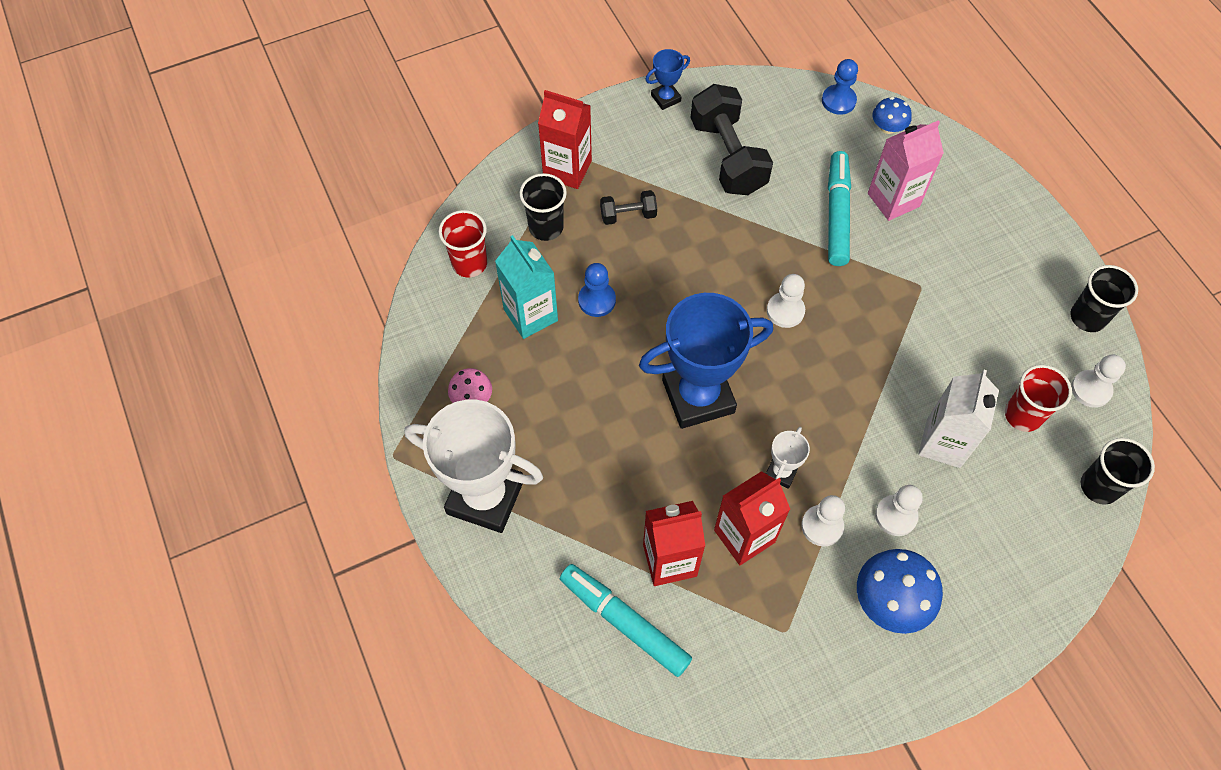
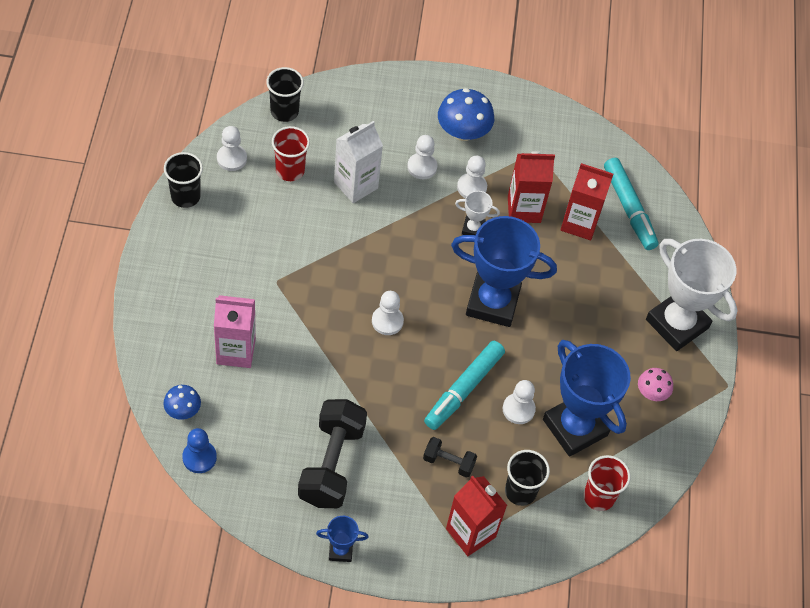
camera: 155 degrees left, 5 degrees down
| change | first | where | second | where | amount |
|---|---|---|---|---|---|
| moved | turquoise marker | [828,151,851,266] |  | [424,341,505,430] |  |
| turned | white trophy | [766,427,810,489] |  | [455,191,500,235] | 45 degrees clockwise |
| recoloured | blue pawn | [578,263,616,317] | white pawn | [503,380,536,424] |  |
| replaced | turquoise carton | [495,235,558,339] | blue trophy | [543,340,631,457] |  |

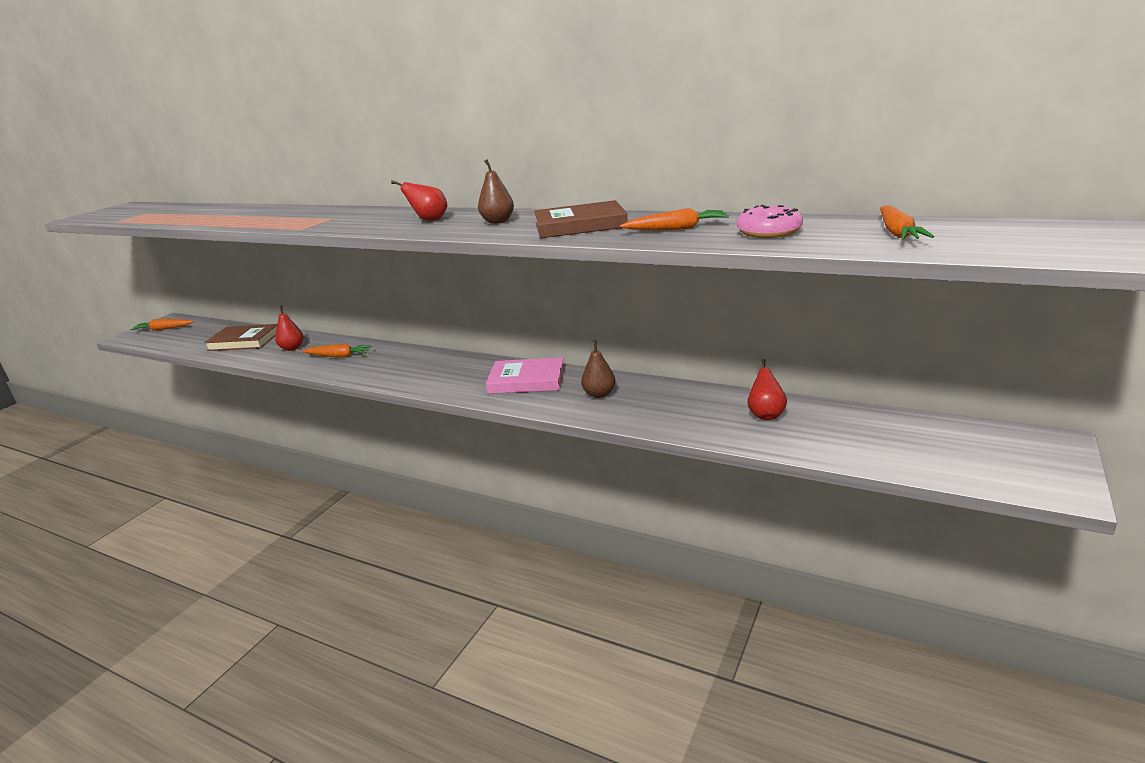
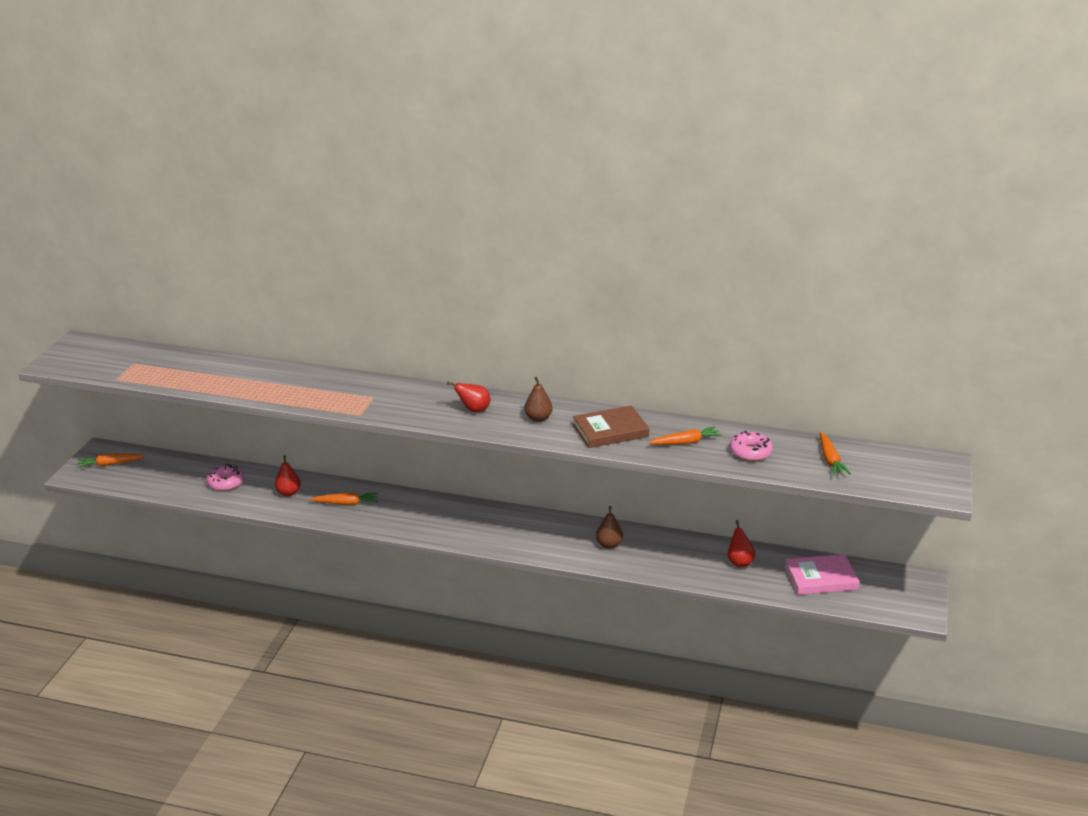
camera: 15 degrees left, 5 degrees up
| change | first | where | second | where | amount |
|---|---|---|---|---|---|
| replaced | brown book | [204,324,277,351] | pink donut | [206,464,244,491] |  |
| moved | pink book | [486,357,565,394] |  | [784,554,860,595] |  |

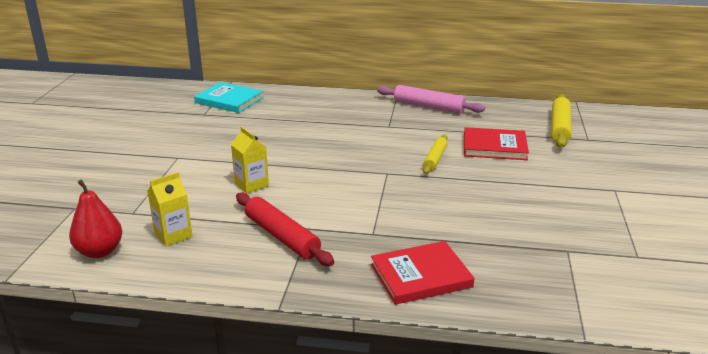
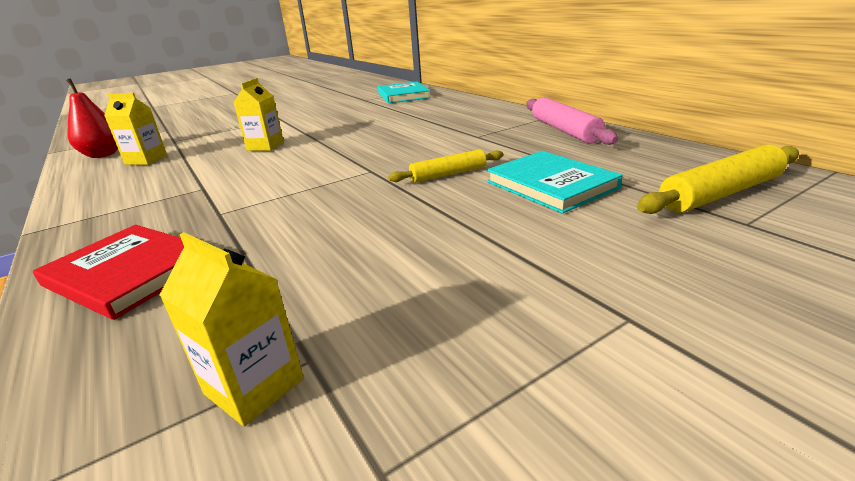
camera: 50 degrees right, 0 degrees up
| change | first | where | second | where | amount |
|---|---|---|---|---|---|
| added |  |  | yellow carton | [160,232,304,427] |  |
| recoloured | red book | [464,127,529,160] | turquoise book | [487,151,623,214] |  |
| removed | red rolling pin | [236,192,334,266] |  |  |  |

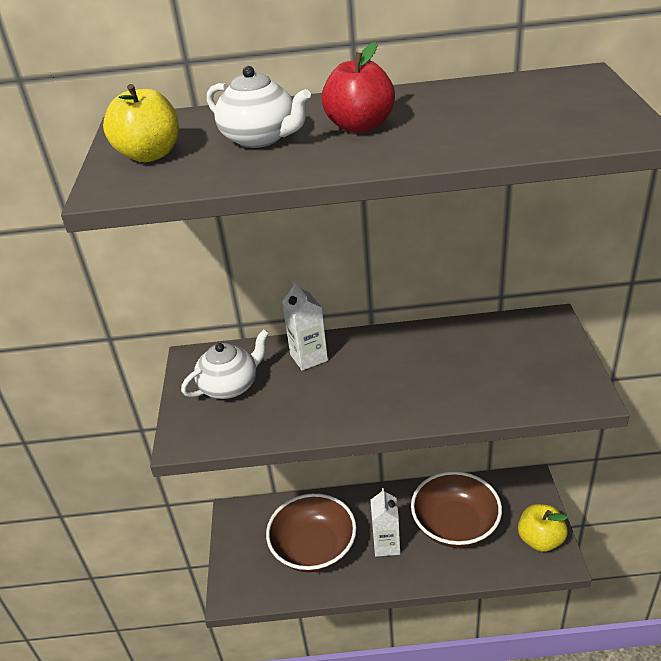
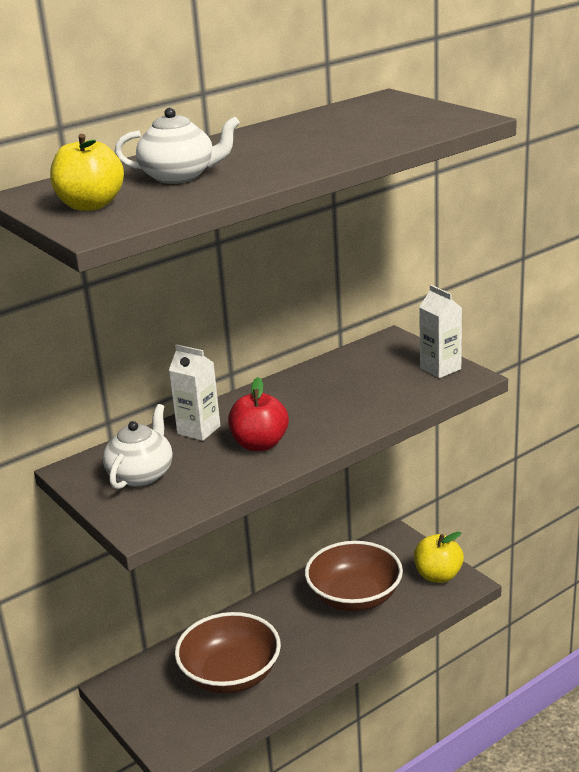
camera: 35 degrees left, 10 degrees down
| change | first | where | second | where | amount |
|---|---|---|---|---|---|
| moved | red apple | [321,42,395,133] |  | [228,377,289,451] |  |
| moved | white carton | [370,488,400,556] |  | [419,285,462,378] |  |

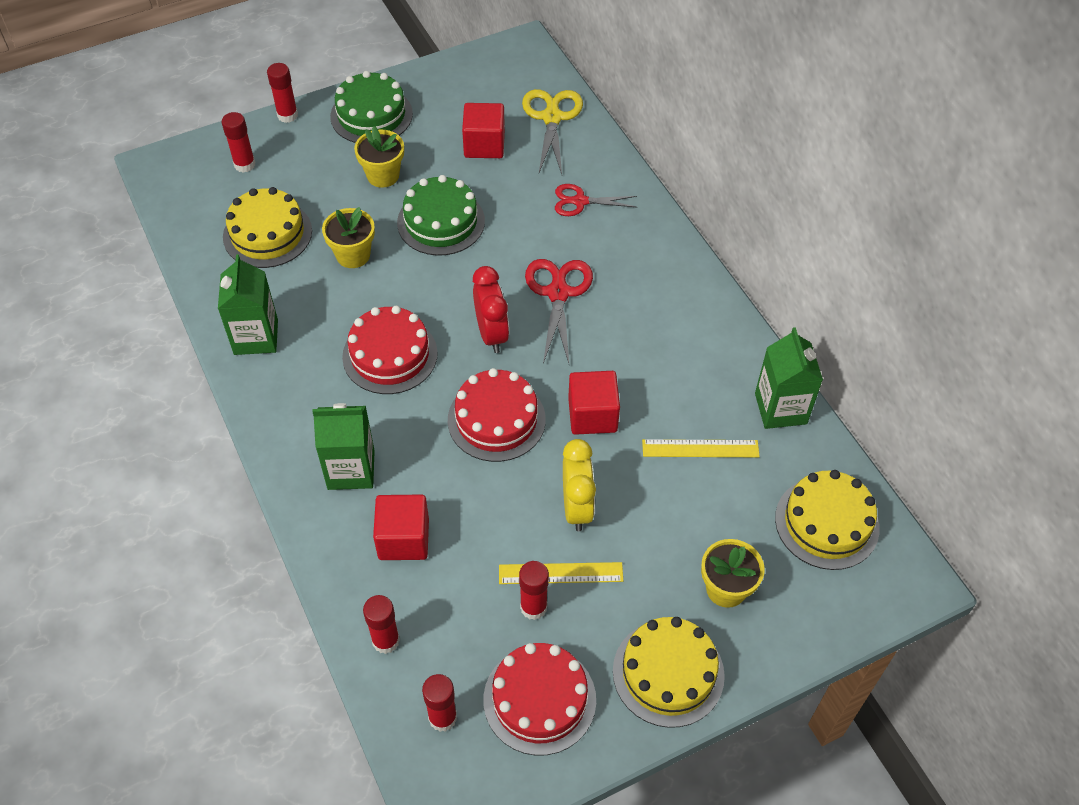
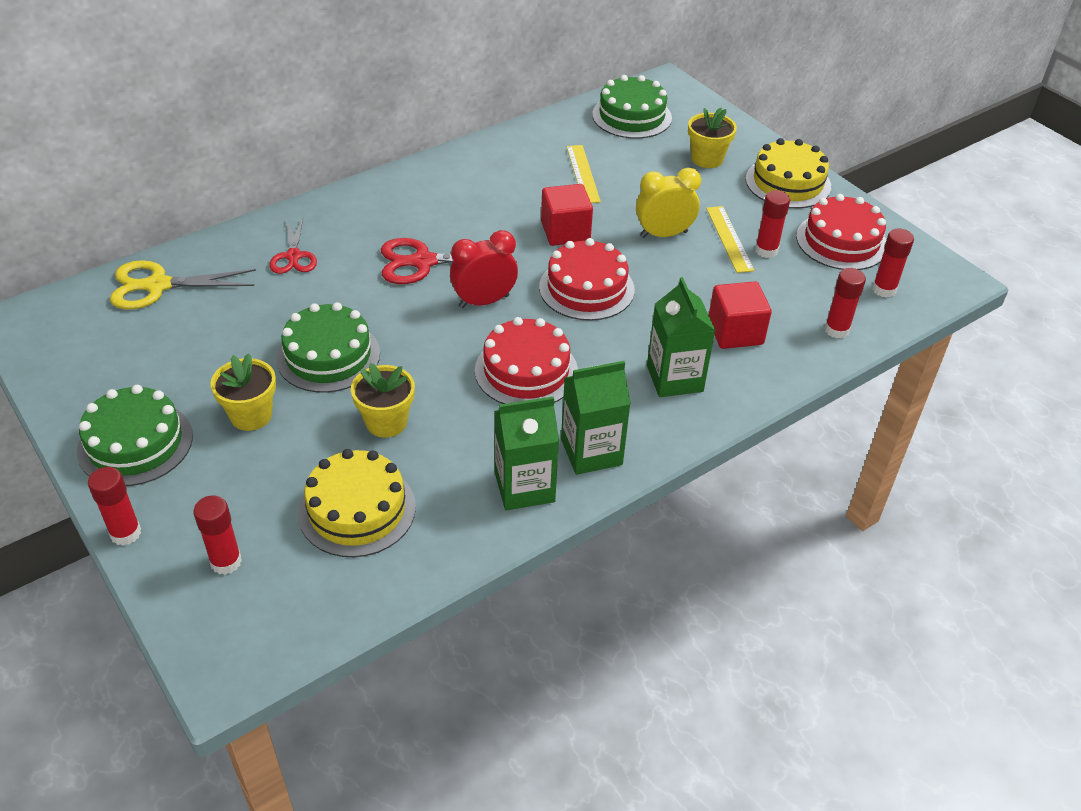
camera: 100 degrees left, 10 degrees down
| change | first | where | second | where | amount |
|---|---|---|---|---|---|
| moved | green carton | [755,327,823,429] |  | [561,361,631,475] |  |
| recoloured | yellow cake | [775,470,880,570] | green cake | [592,75,672,139] |  |
| removed | red cube | [462,103,505,158] |  |  |  |

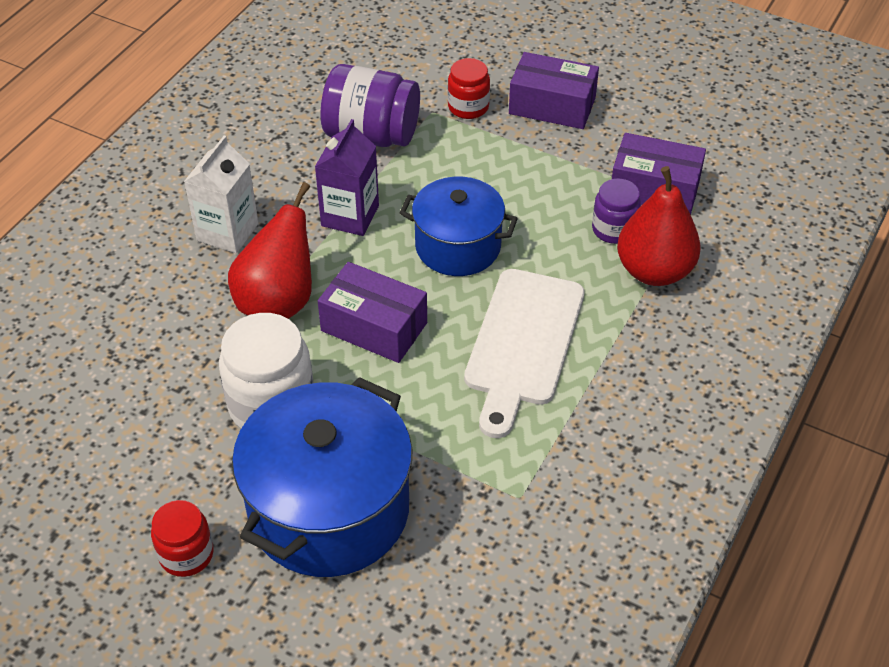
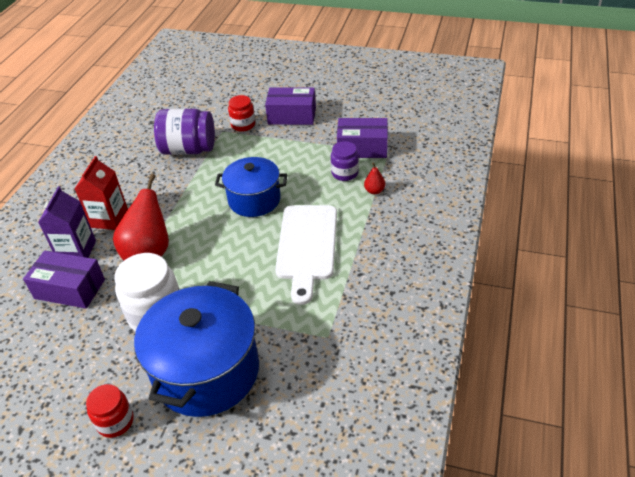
camera: 10 degrees left, 5 degrees down
| change | first | where | second | where | amount |
|---|---|---|---|---|---|
| moved | purple box | [318,262,427,363] |  | [23,251,105,309] |  |
| moved | purple carton | [315,119,379,236] |  | [38,186,96,258] |  |
| recoloured | white carton | [184,135,258,253] | red carton | [75,156,128,230] |  |
| resized | red pear | [617,166,701,286] |  | [364,162,385,194] | x0.43 |

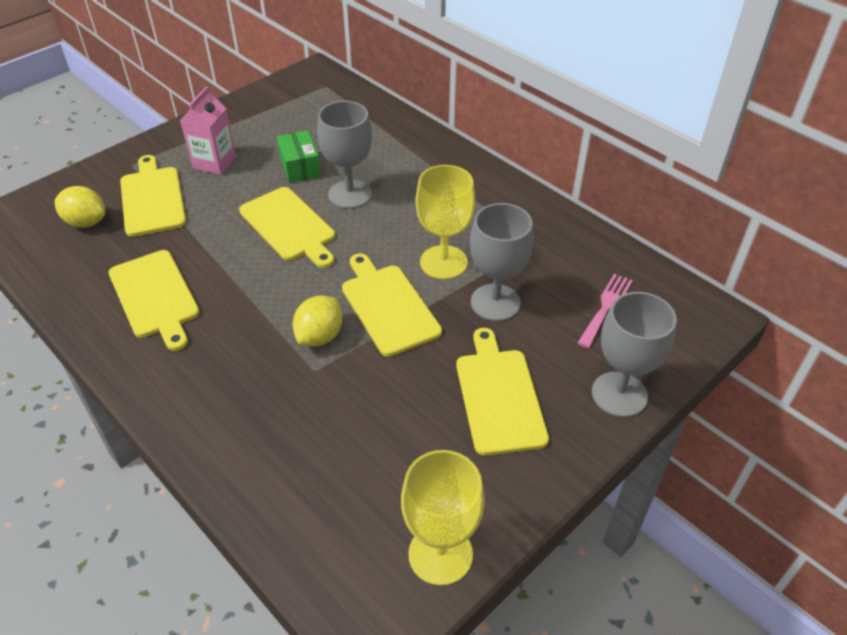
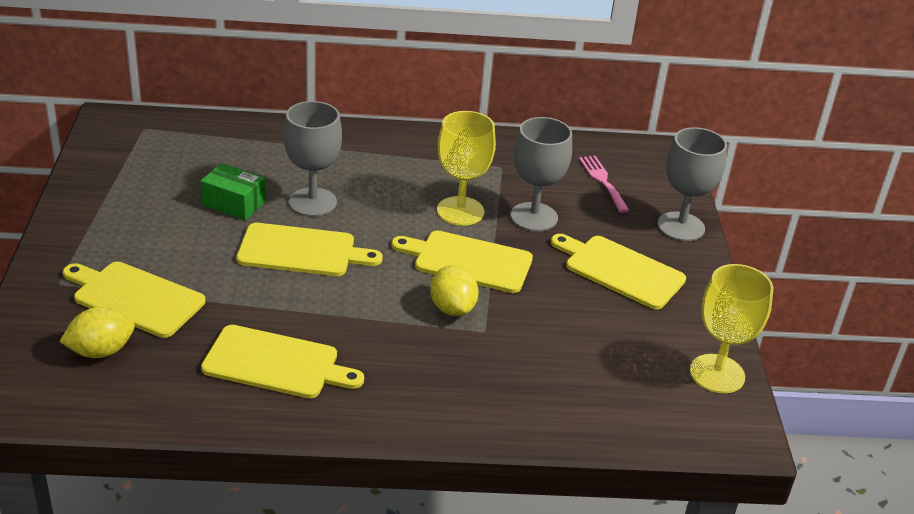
camera: 50 degrees left, 10 degrees down
| change | first | where | second | where | amount |
|---|---|---|---|---|---|
| removed | pink carton | [180,86,236,175] |  |  |  |

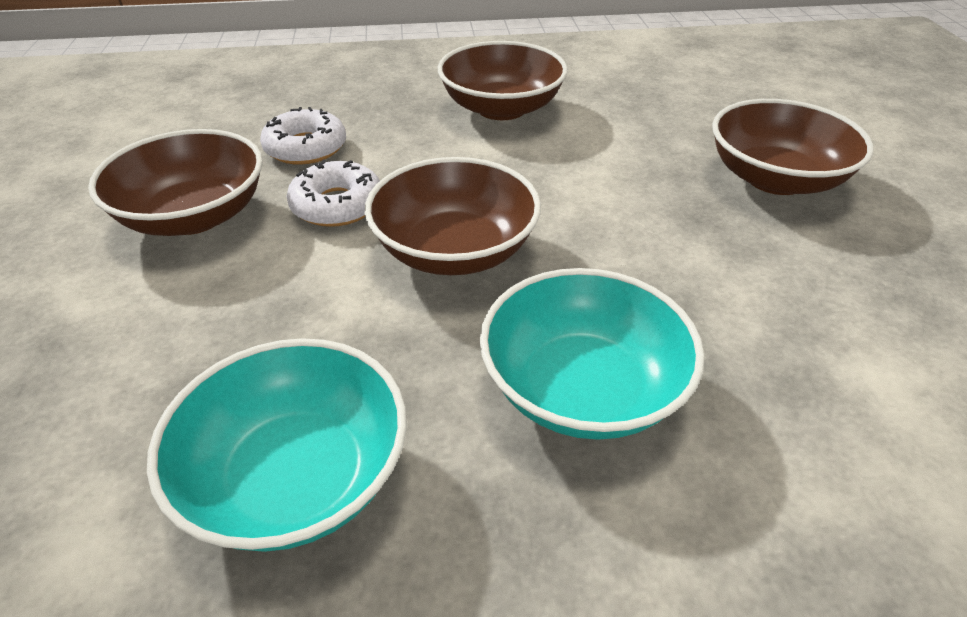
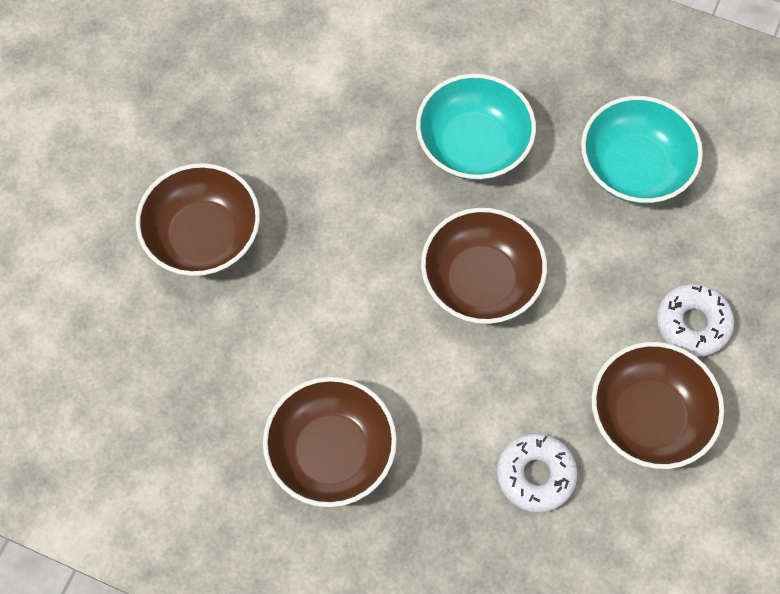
camera: 150 degrees left, 25 degrees up
| change | first | where | second | where | amount |
|---|---|---|---|---|---|
| moved | white donut | [287,159,380,227] |  | [657,284,734,356] |  |

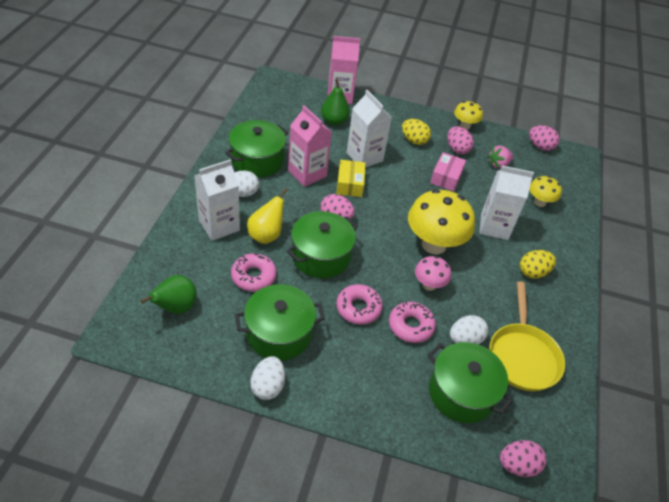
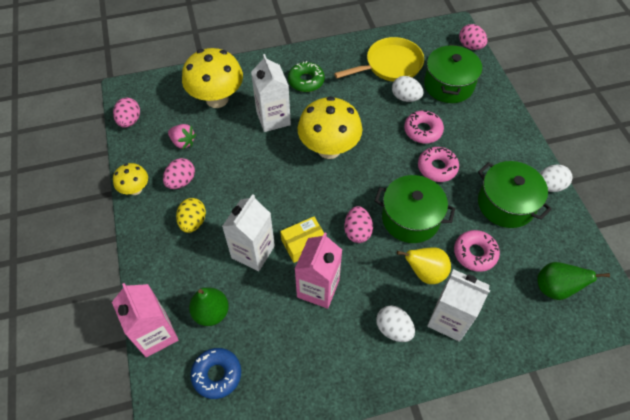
camera: 115 degrees left, 10 degrees up
| change | first | where | second | where | amount |
|---|---|---|---|---|---|
| resized | yellow mushroom | [530,176,562,207] |  | [182,48,243,108] | x1.92 |
| added |  |  | blue donut | [191,348,241,399] |  |
| replaced | yellow egg | [520,250,556,279] | green donut | [288,61,325,92] |  |
| removed | green pot | [225,120,288,178] |  |  |  |
| removed | pink mushroom | [415,256,451,291] |  |  |  |
| removed | pink box | [430,152,466,191] |  |  |  |

